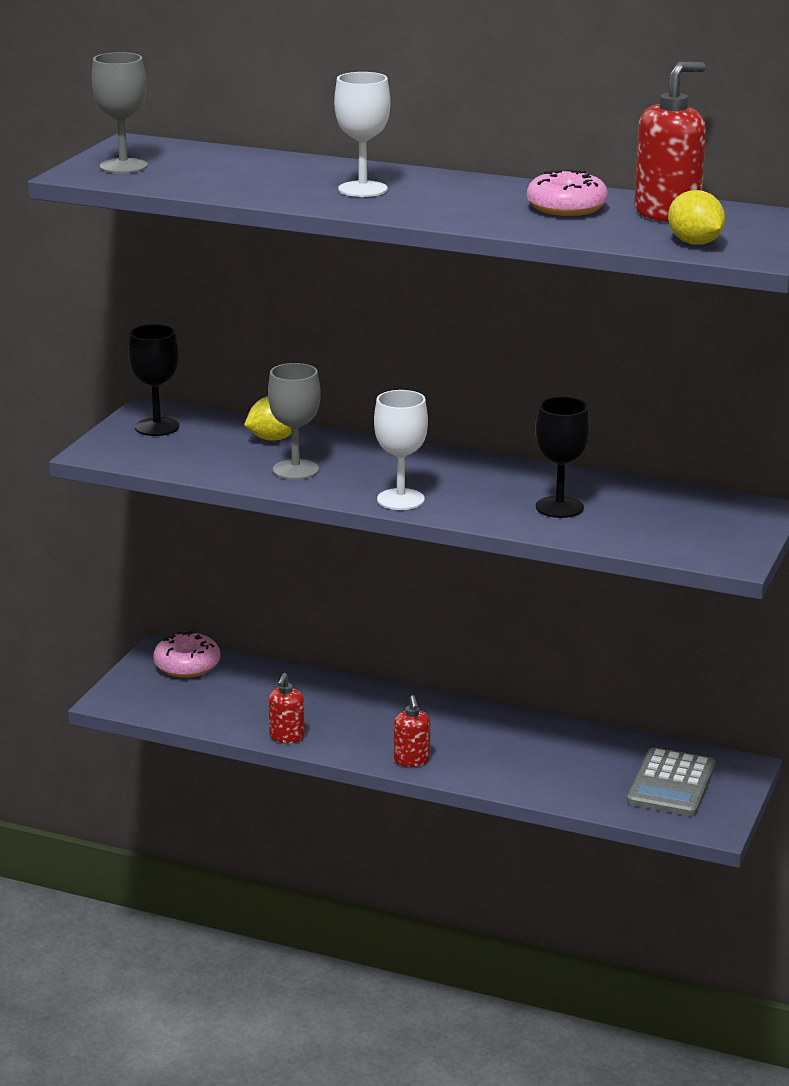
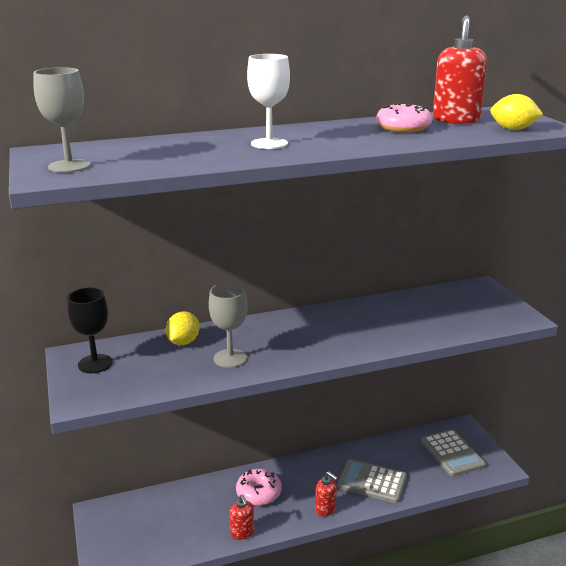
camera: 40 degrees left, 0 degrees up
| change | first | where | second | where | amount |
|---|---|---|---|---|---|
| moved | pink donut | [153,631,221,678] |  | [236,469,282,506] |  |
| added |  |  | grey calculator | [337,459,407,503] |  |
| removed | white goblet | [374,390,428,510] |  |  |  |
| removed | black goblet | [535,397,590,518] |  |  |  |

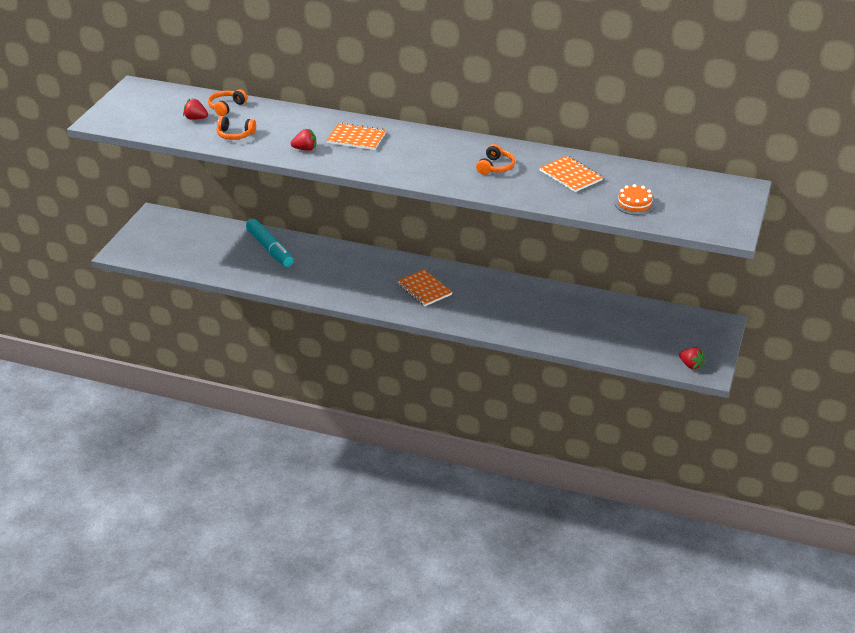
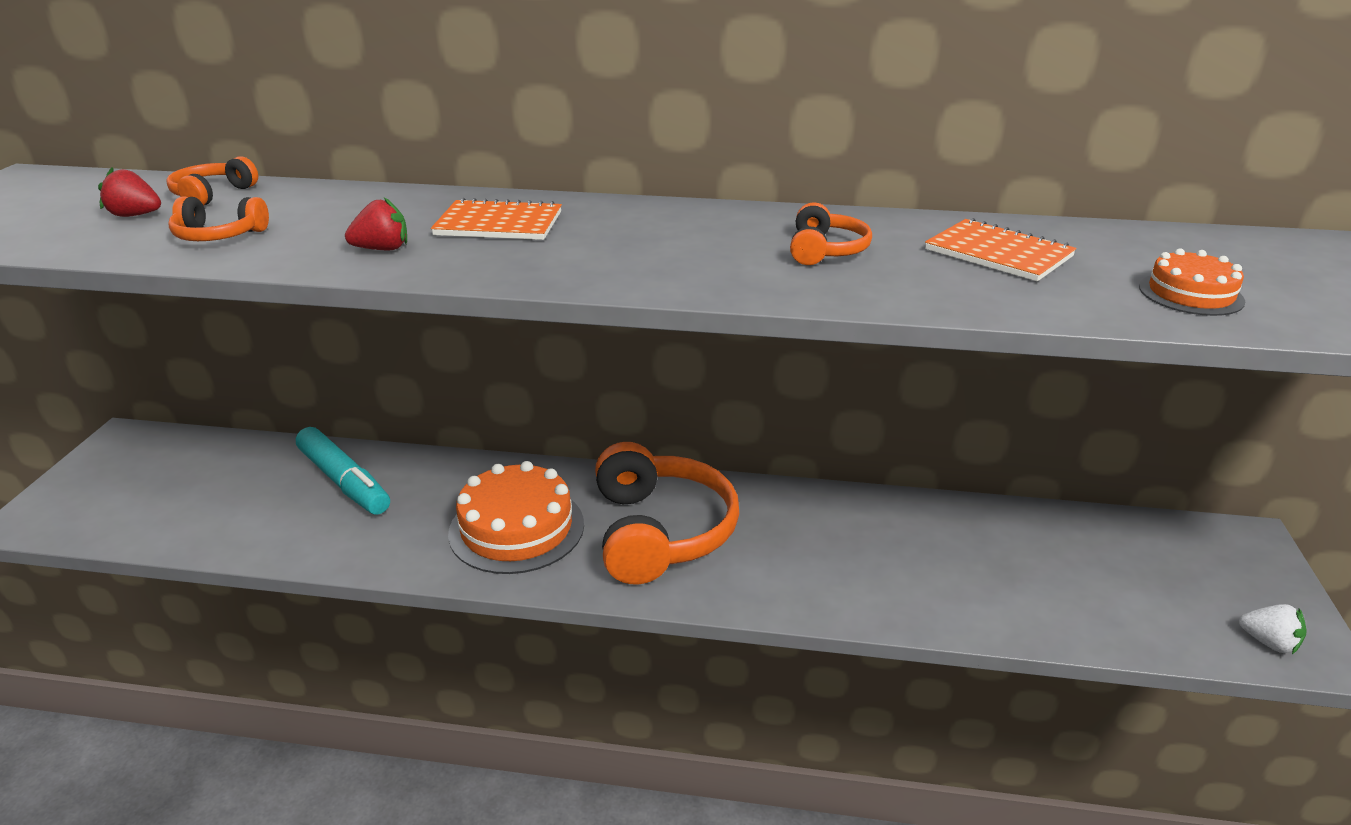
camera: 10 degrees left, 5 degrees down
| change | first | where | second | where | amount |
|---|---|---|---|---|---|
| added |  |  | orange cake | [448,461,584,574] |  |
| replaced | orange notebook | [397,270,452,306] | orange headphones | [595,442,739,584] |  |
| recoloured | red strawberry | [679,348,705,370] | white strawberry | [1239,604,1307,654] |  |

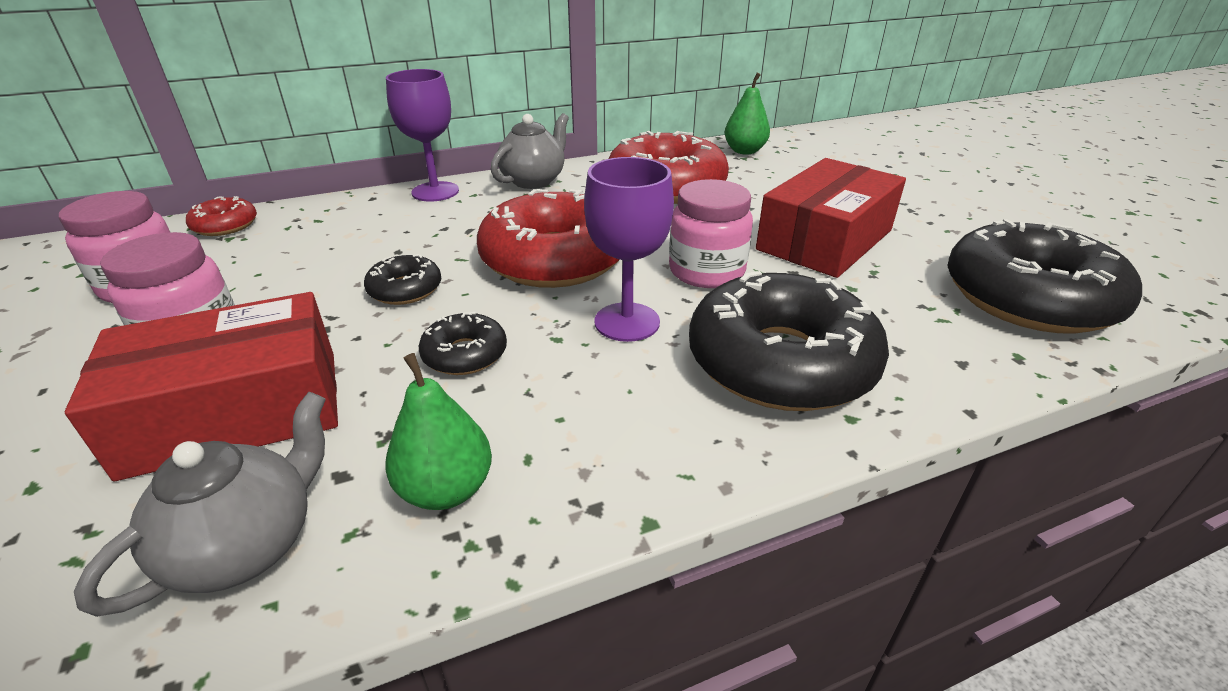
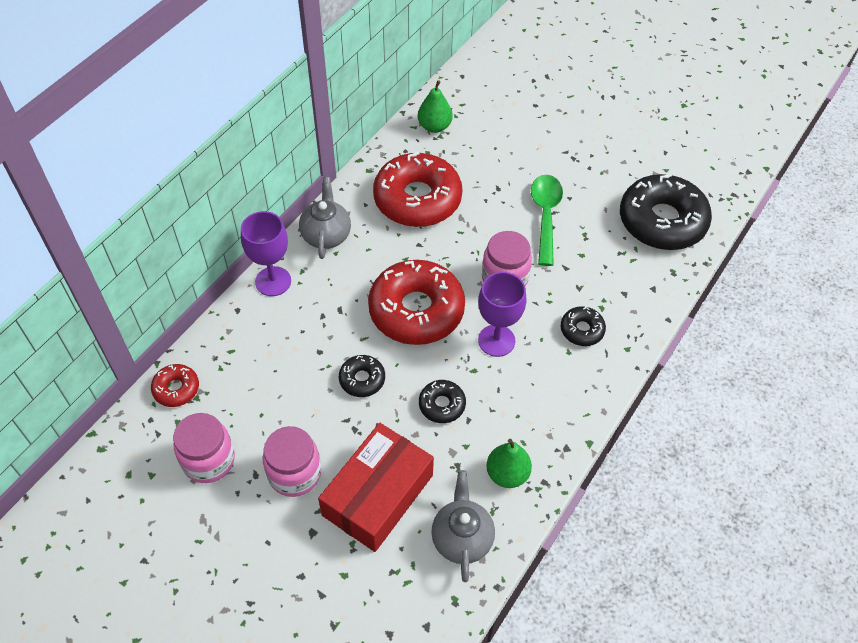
camera: 35 degrees left, 20 degrees up
| change | first | where | second | where | amount |
|---|---|---|---|---|---|
| replaced | red box | [756,158,906,278] | green spoon | [531,175,563,266] |  |
| resized | black donut | [689,271,889,411] |  | [561,306,606,346] | x0.46 |

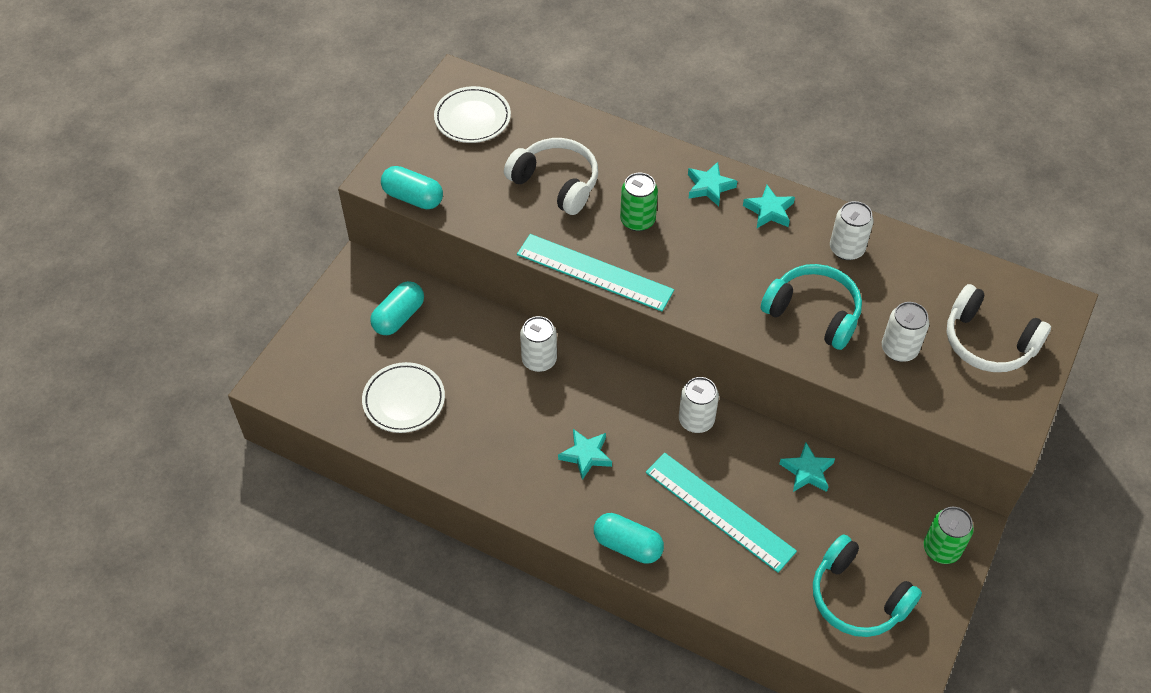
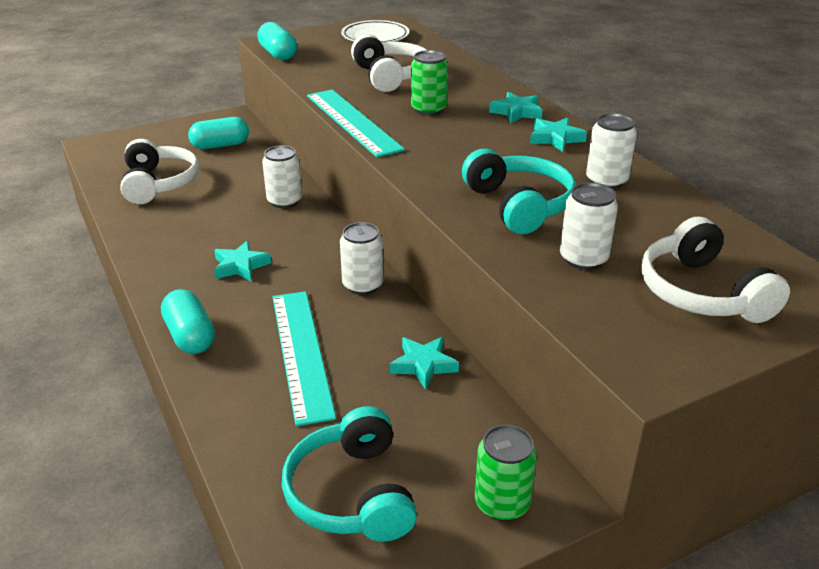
camera: 35 degrees right, 20 degrees down
| change | first | where | second | where | amount |
|---|---|---|---|---|---|
| replaced | white plate | [362,362,445,433] | white headphones | [120,139,199,204] |  |

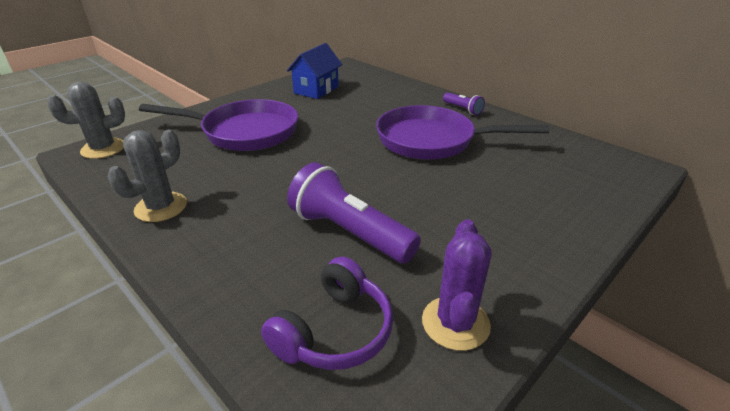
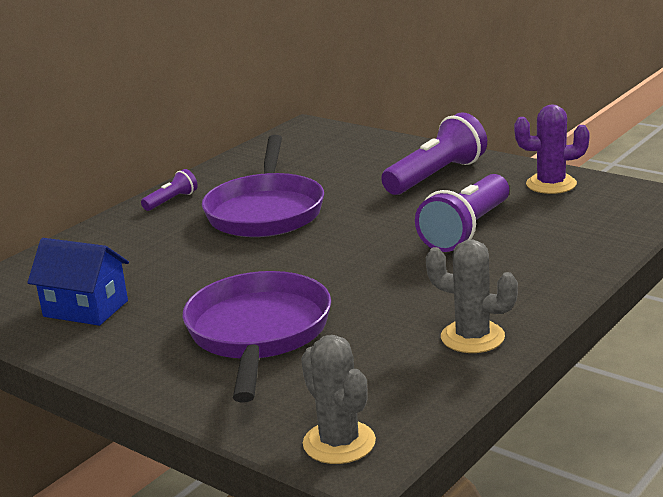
camera: 95 degrees left, 10 degrees down
| change | first | where | second | where | amount |
|---|---|---|---|---|---|
| added |  |  | purple flashlight | [381,112,487,195] |  |
| removed | purple headphones | [261,256,393,370] |  |  |  |

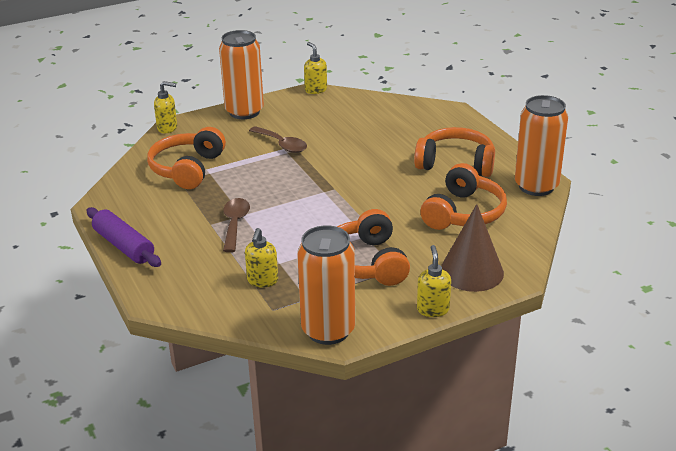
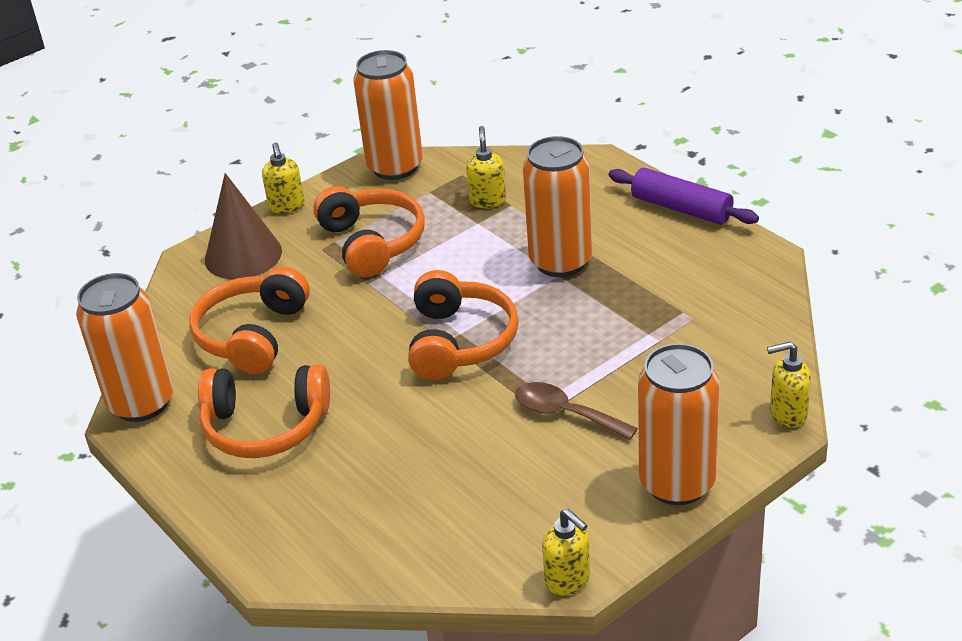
camera: 170 degrees right, 5 degrees up
| change | first | where | second | where | amount |
|---|---|---|---|---|---|
| moved | orange headphones | [147,127,226,189] |  | [408,270,519,380] |  |
| replaced | brown spoon | [223,198,250,252] | orange can | [523,136,592,277] |  |

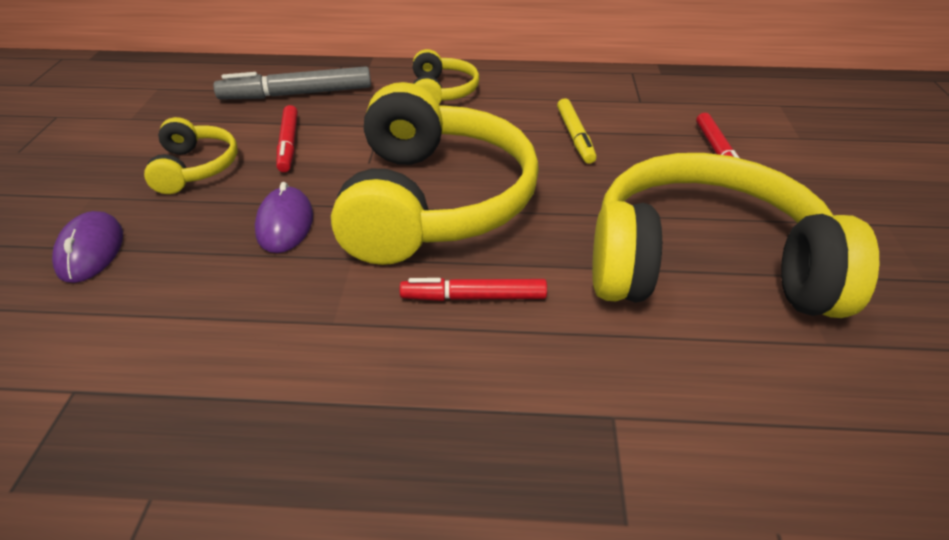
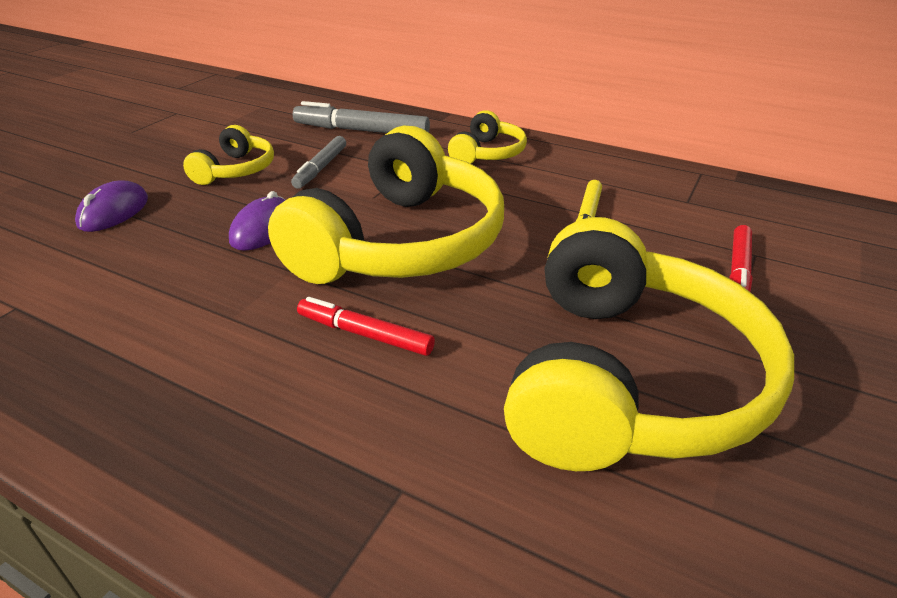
camera: 25 degrees right, 5 degrees down
| change | first | where | second | where | amount |
|---|---|---|---|---|---|
| recoloured | red marker | [277,105,298,172] | grey marker | [291,136,346,189] |  |
| turned | yellow headphones | [592,153,879,318] |  | [504,217,794,471] | 75 degrees clockwise |

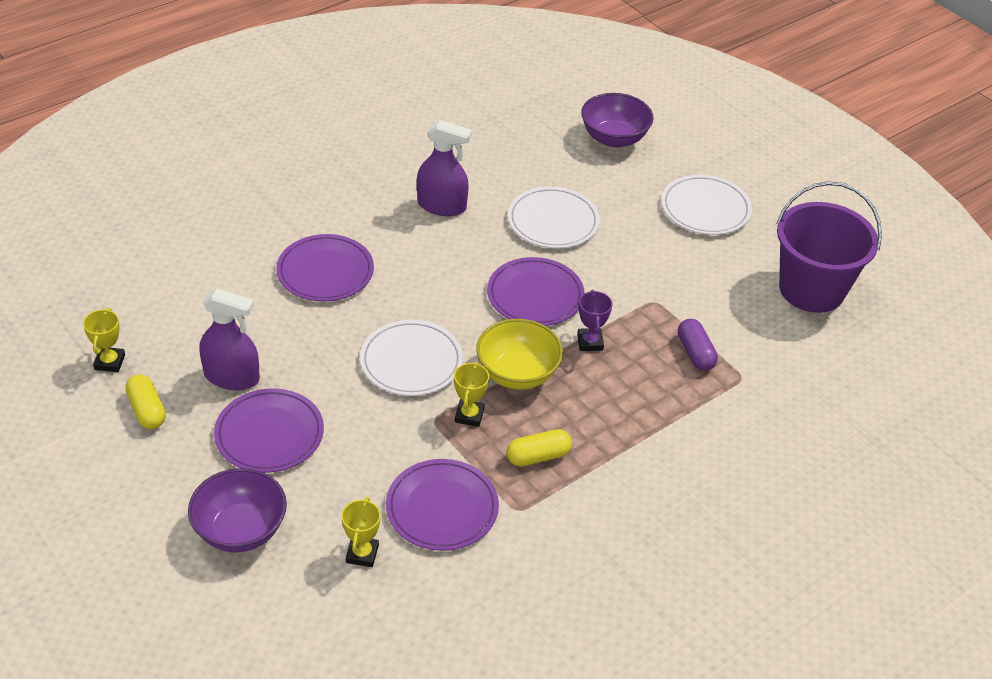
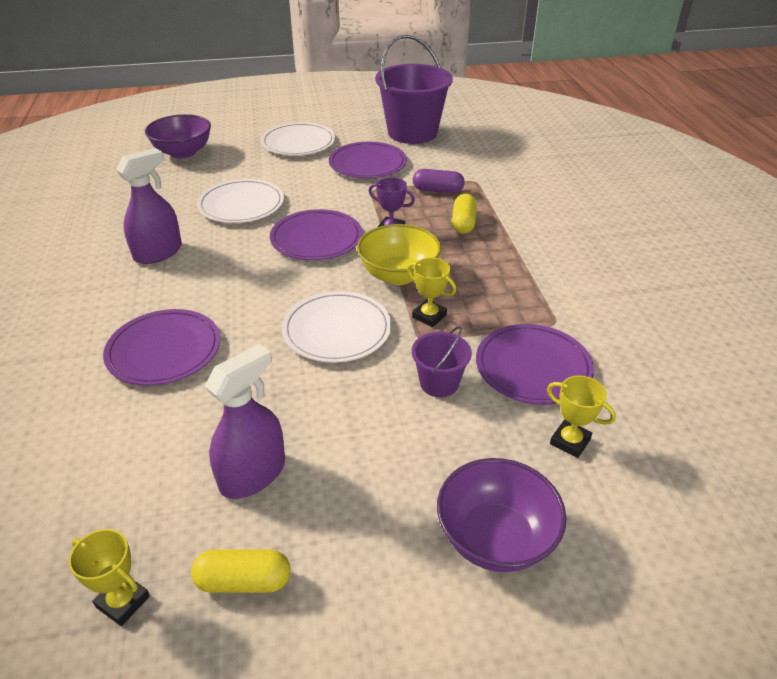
camera: 60 degrees left, 5 degrees down
| change | first | where | second | where | amount |
|---|---|---|---|---|---|
| moved | purple plate | [214,388,324,473] |  | [329,142,407,178] |  |
| added |  |  | purple bucket | [412,326,472,397] |  |
| moved | yellow capsule | [506,429,572,467] |  | [452,194,477,234] |  |

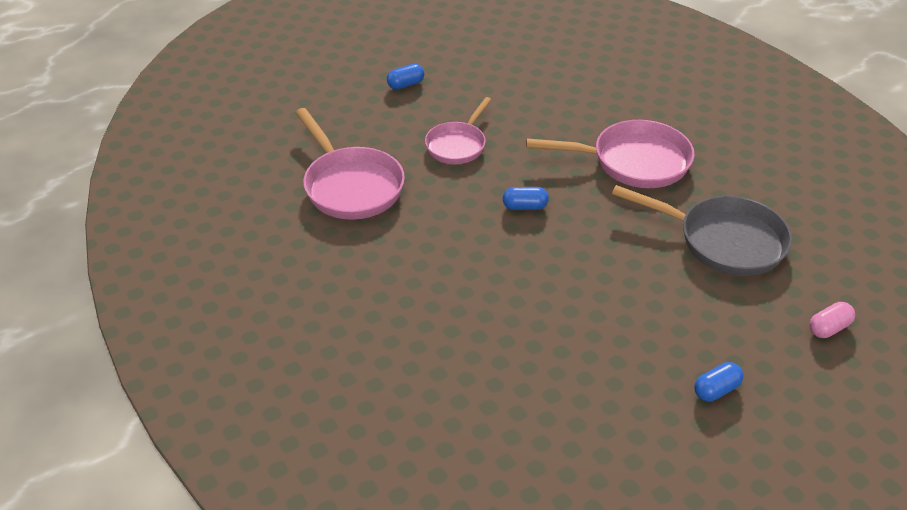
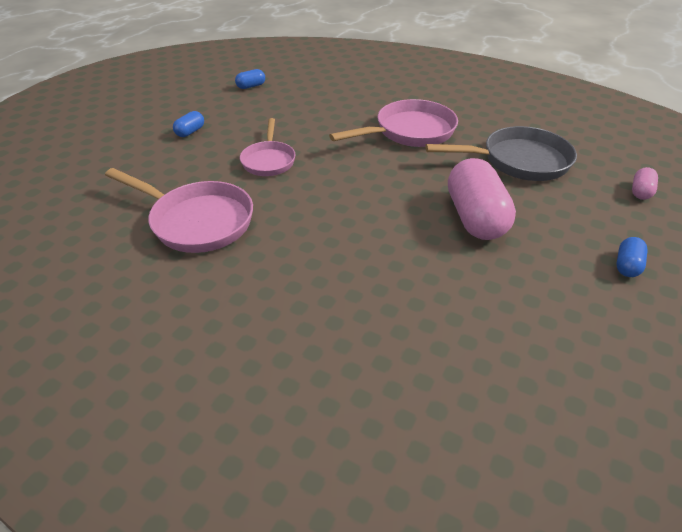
camera: 30 degrees left, 0 degrees up
| change | first | where | second | where | amount |
|---|---|---|---|---|---|
| moved | blue capsule | [503,187,549,210] |  | [235,69,265,89] |  |
| added |  |  | pink capsule | [448,158,516,240] |  |

